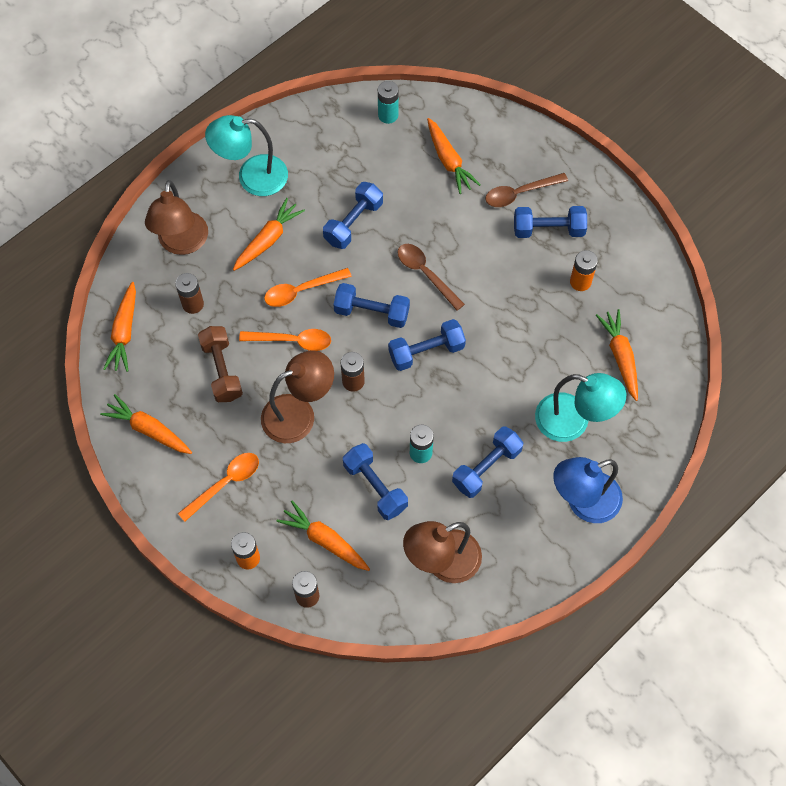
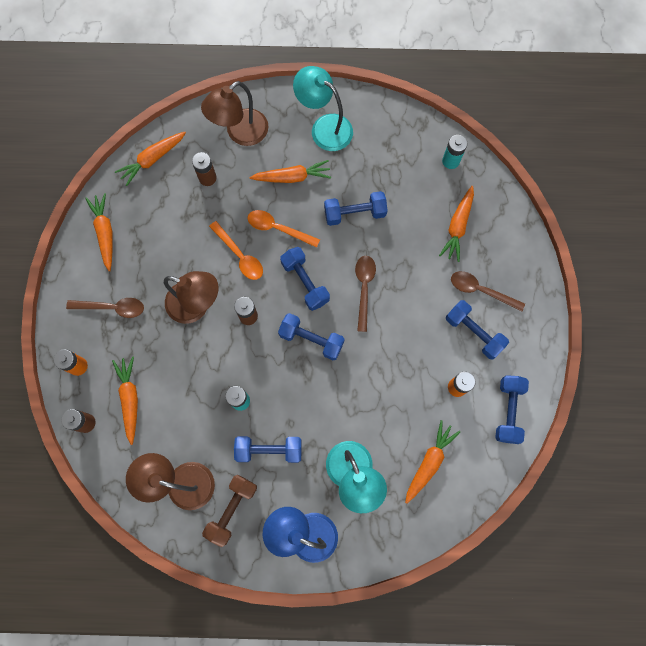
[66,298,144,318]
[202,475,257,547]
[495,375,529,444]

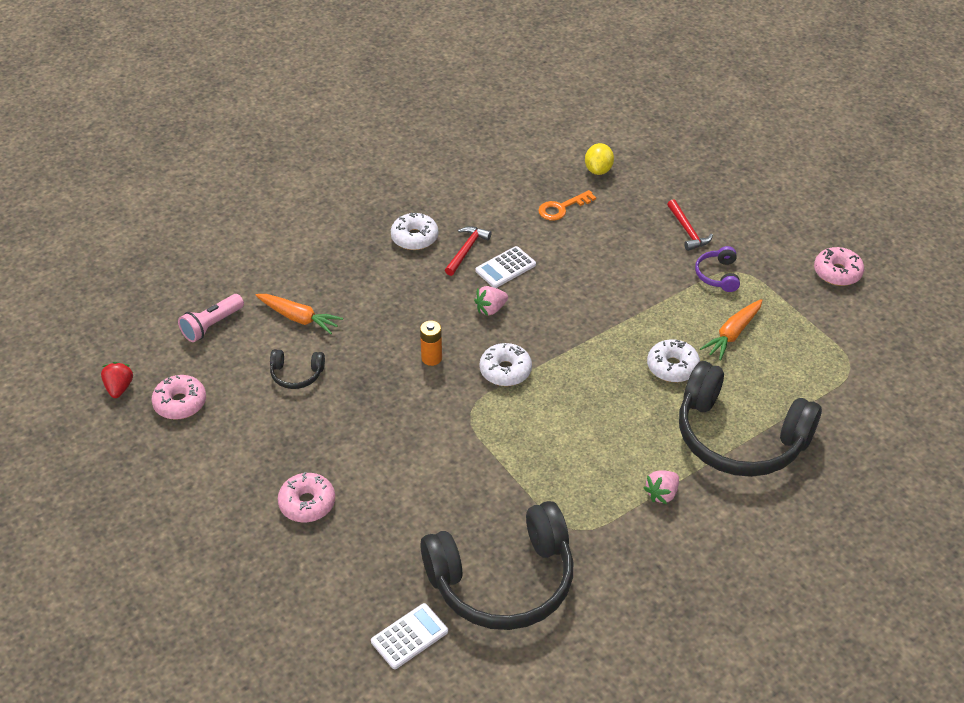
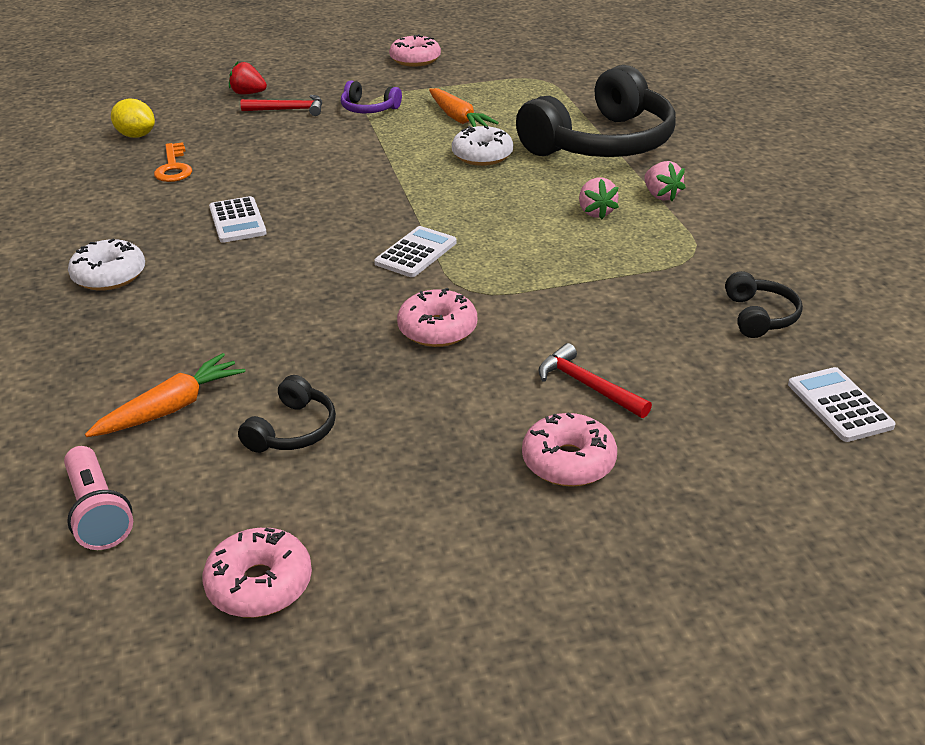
[229,61,267,95]
[374,226,457,277]
[397,288,477,347]
[539,343,652,418]
[579,177,619,219]
[725,271,803,338]
[420,320,442,366] (first image)

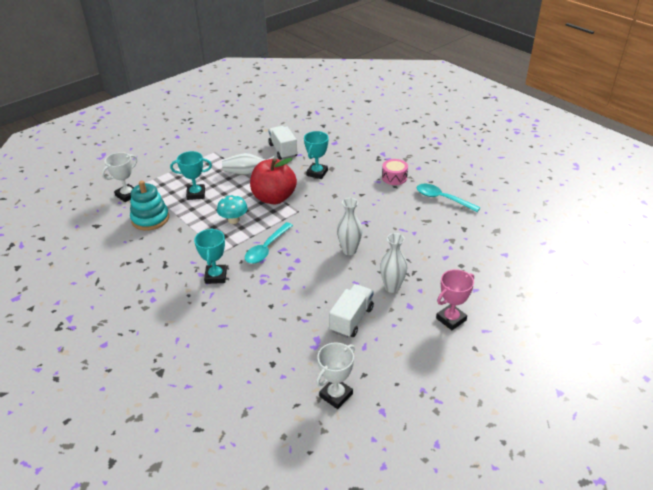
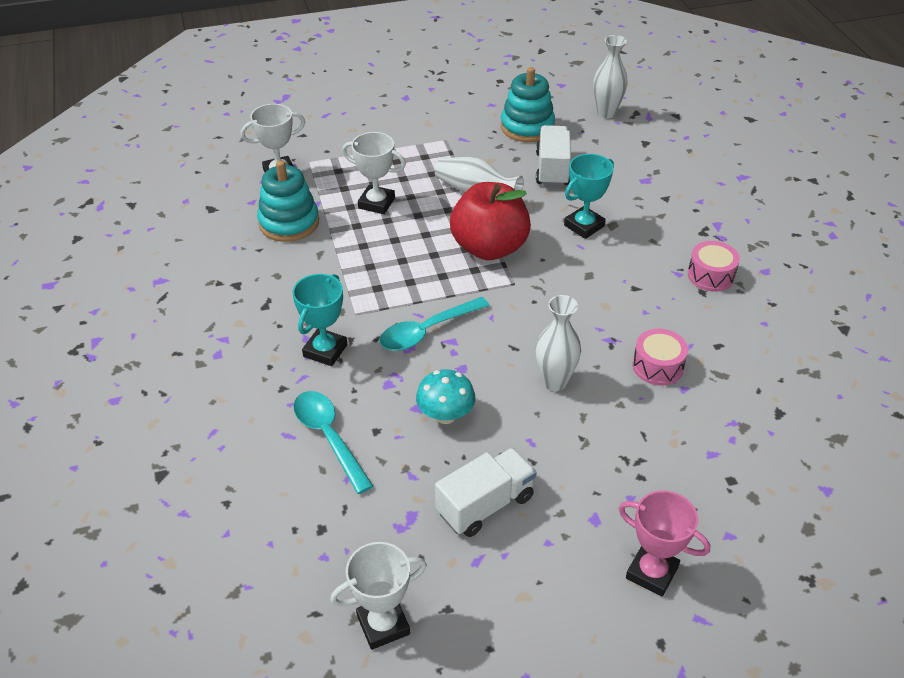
[293,391,373,494]
[342,132,406,214]
[416,369,476,424]
[501,67,555,142]
[593,35,628,118]
[618,491,710,597]
[633,329,688,386]

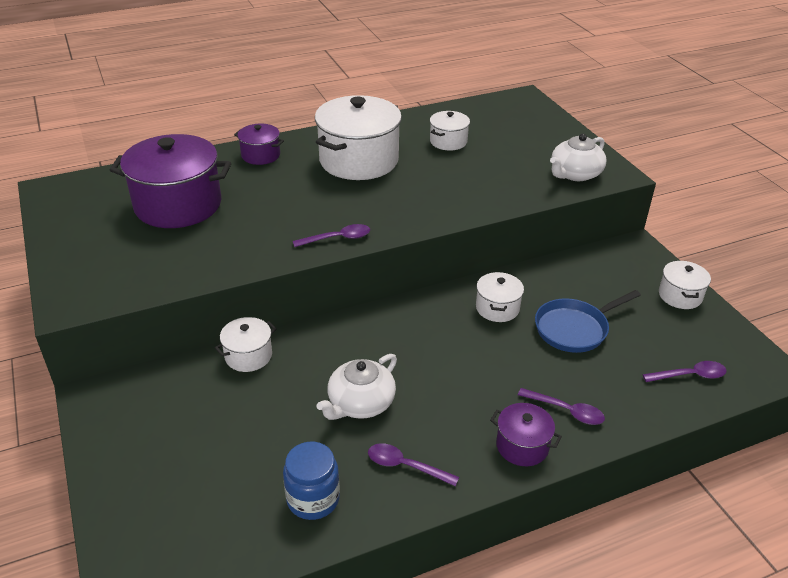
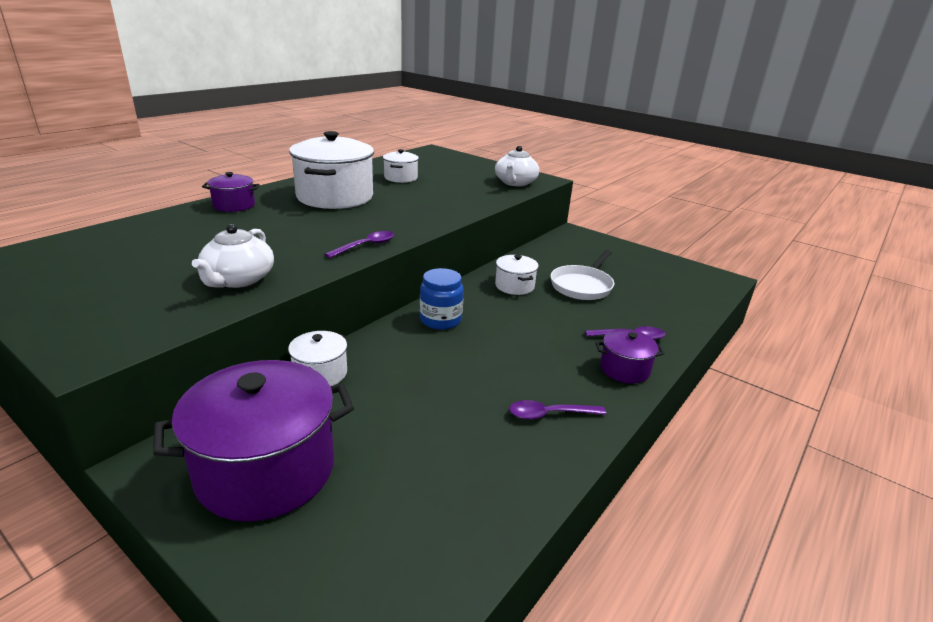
[153,360,354,522]
[192,224,274,288]
[420,268,464,330]
[551,250,614,300]
[642,361,727,382] (first image)
[659,261,711,309] (first image)

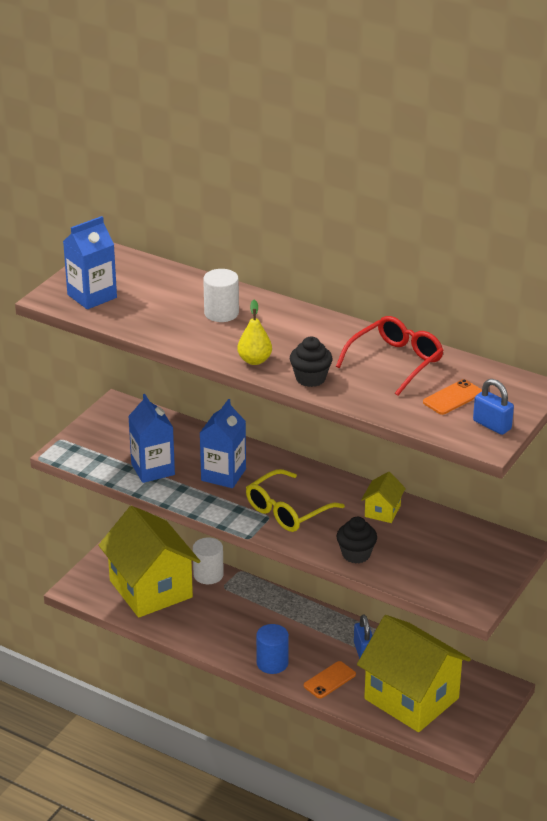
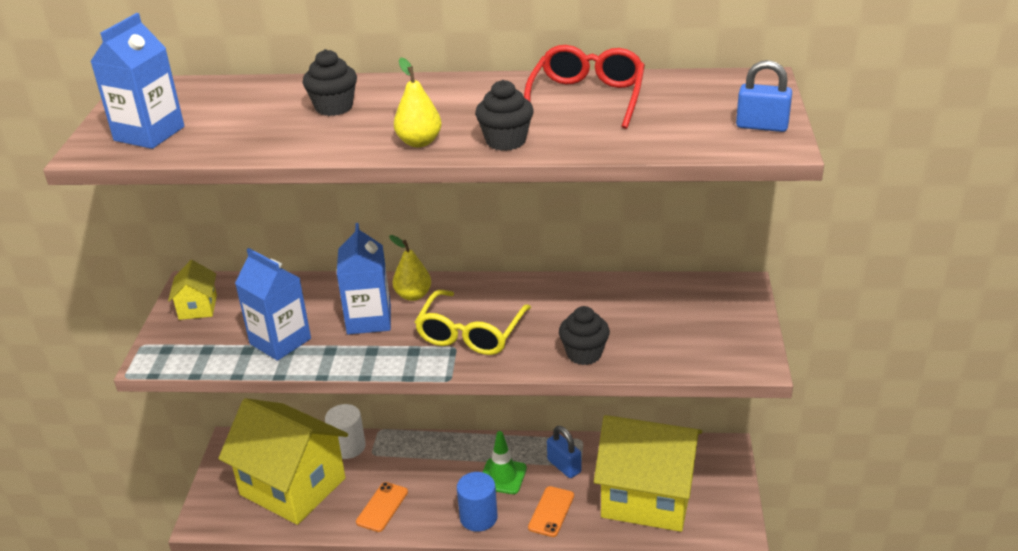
[168,260,217,320]
[303,49,357,116]
[356,482,408,532]
[389,235,431,301]
[483,431,527,494]

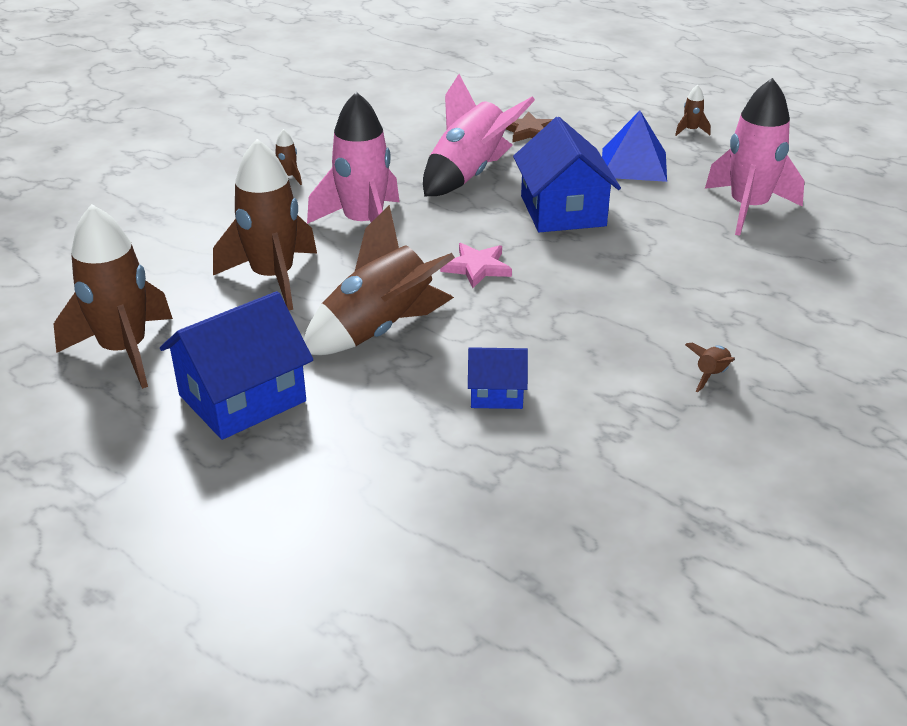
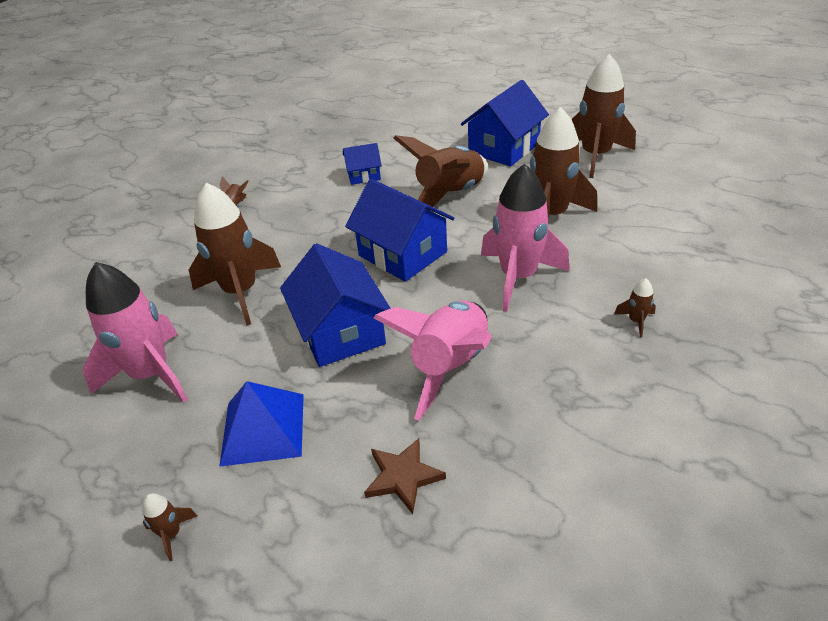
[189,183,281,325]
[345,179,455,282]

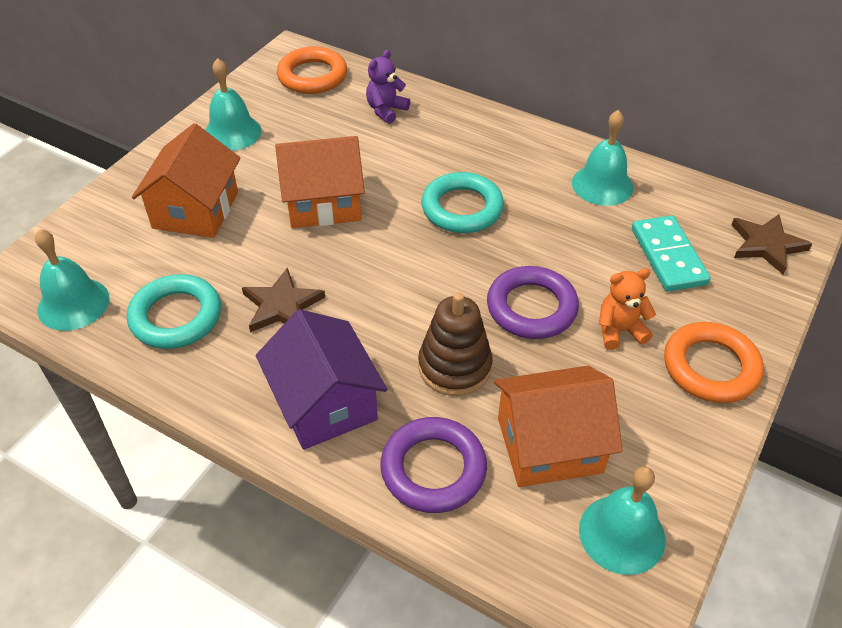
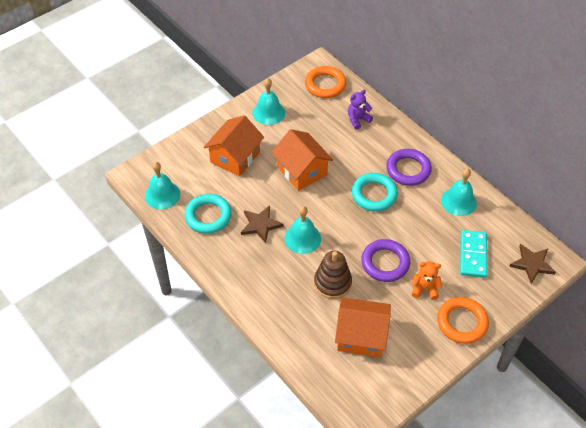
[272,129,333,191]
[285,206,321,254]
[386,149,432,186]
[256,309,387,450] (first image)

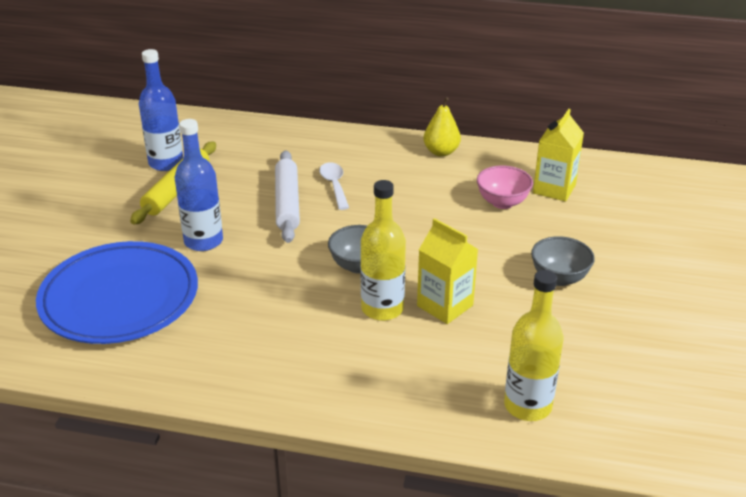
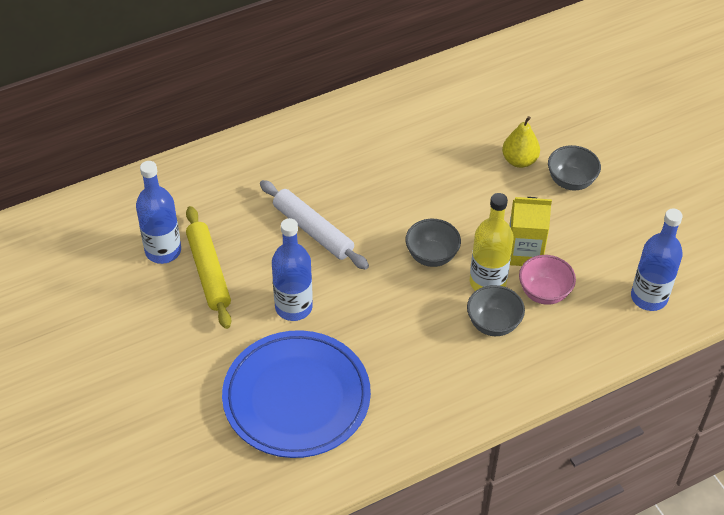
[467,285,525,336]
[502,116,540,168]
[519,255,576,305]
[631,208,683,311]
[319,162,349,210] (first image)
[533,109,584,202] (first image)

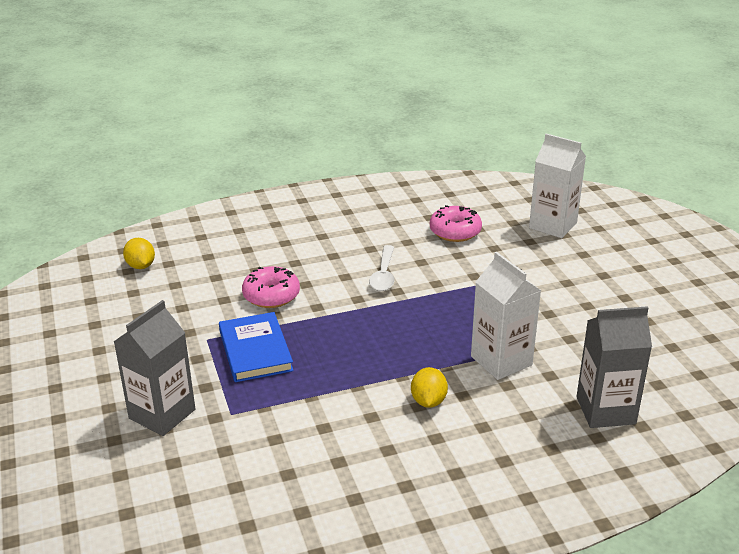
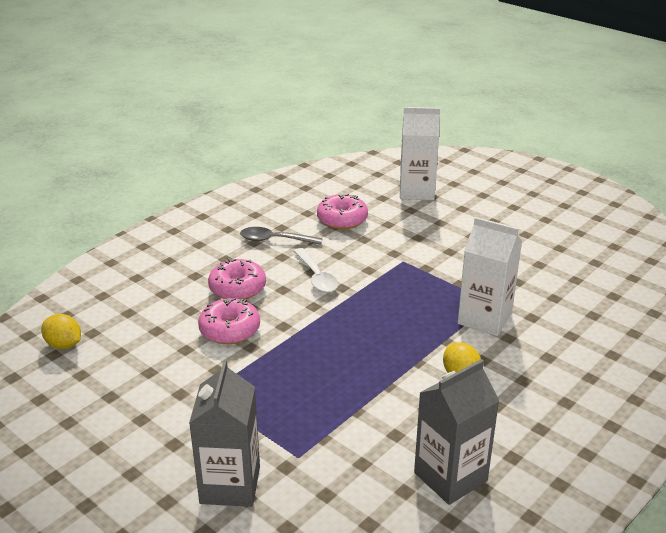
[208,258,266,300]
[240,227,323,245]
[414,359,499,505]
[219,312,294,382] (first image)

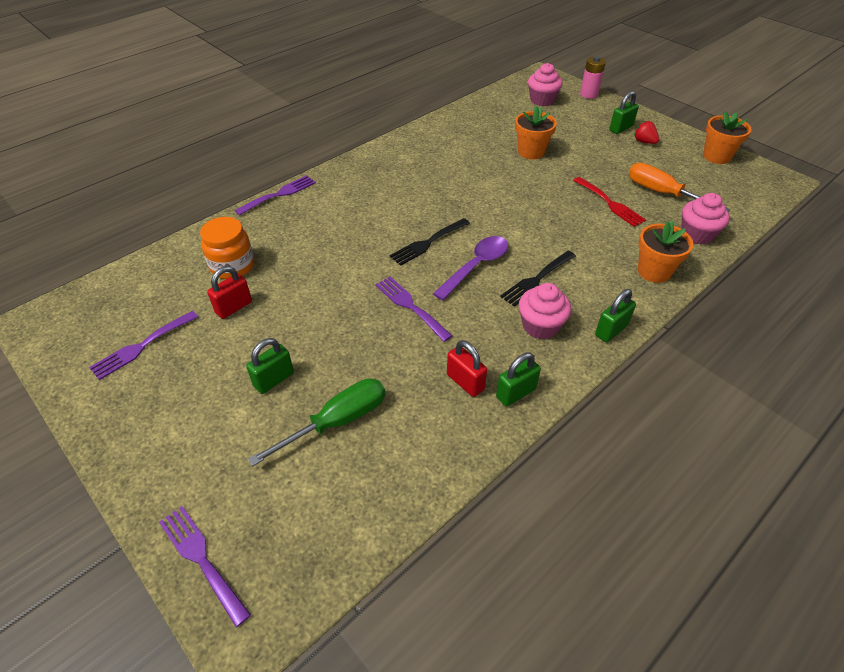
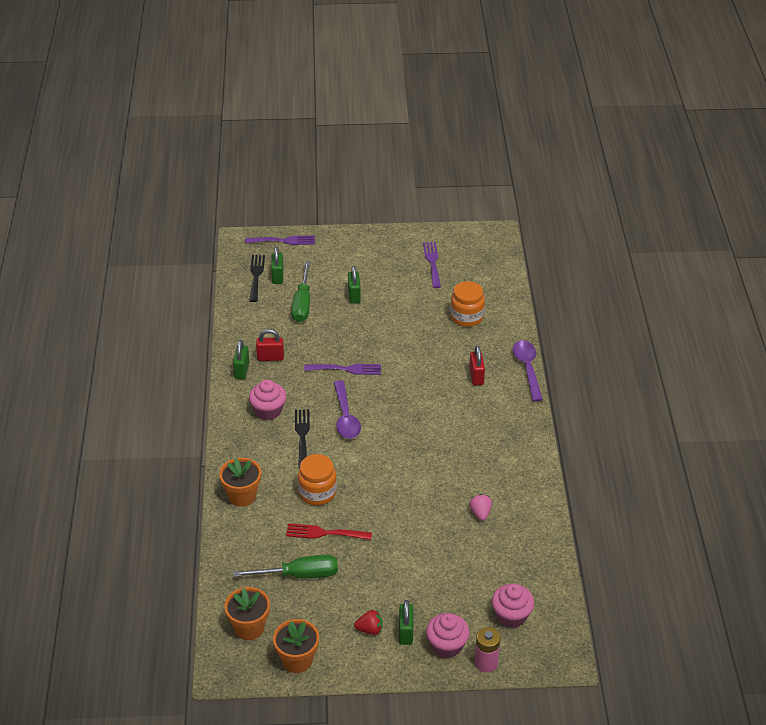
[224,587,270,640]
[233,555,338,578]
[249,255,265,302]
[271,247,283,284]
[298,454,337,505]
[426,613,470,658]
[469,346,485,385]
[469,494,492,521]
[513,340,543,402]

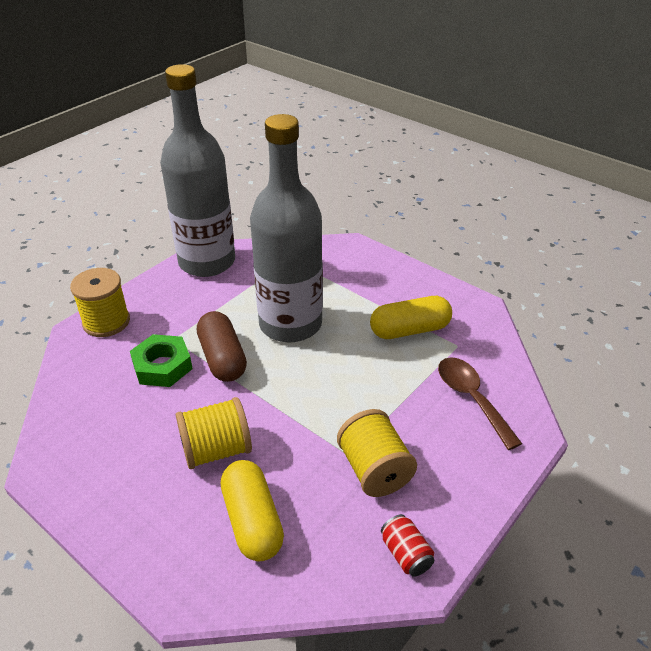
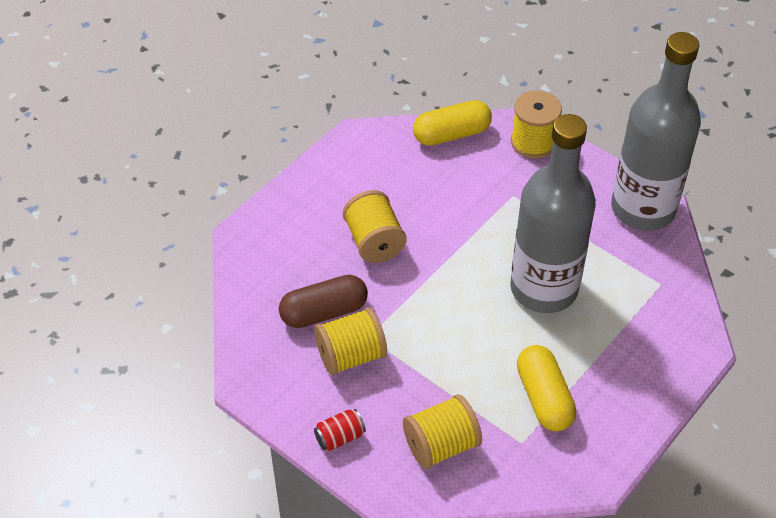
[279,275,368,328]
[314,409,366,451]
[403,394,482,469]
[413,100,492,146]
[130,334,192,387] (first image)

